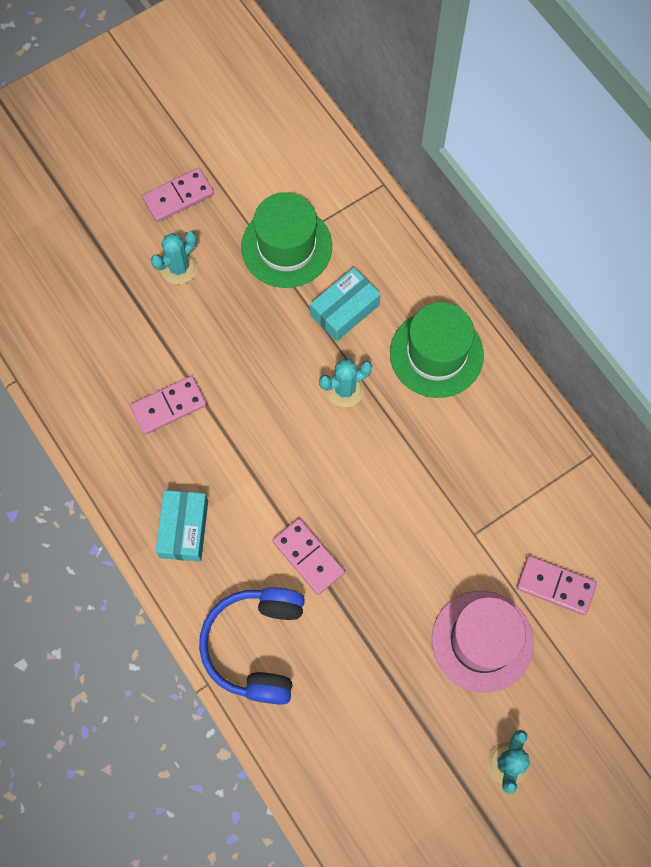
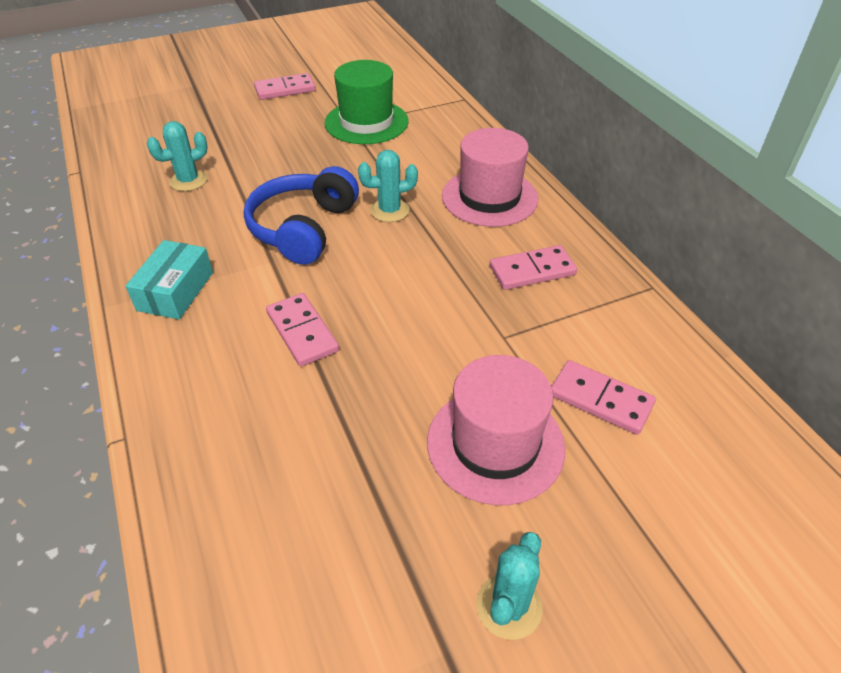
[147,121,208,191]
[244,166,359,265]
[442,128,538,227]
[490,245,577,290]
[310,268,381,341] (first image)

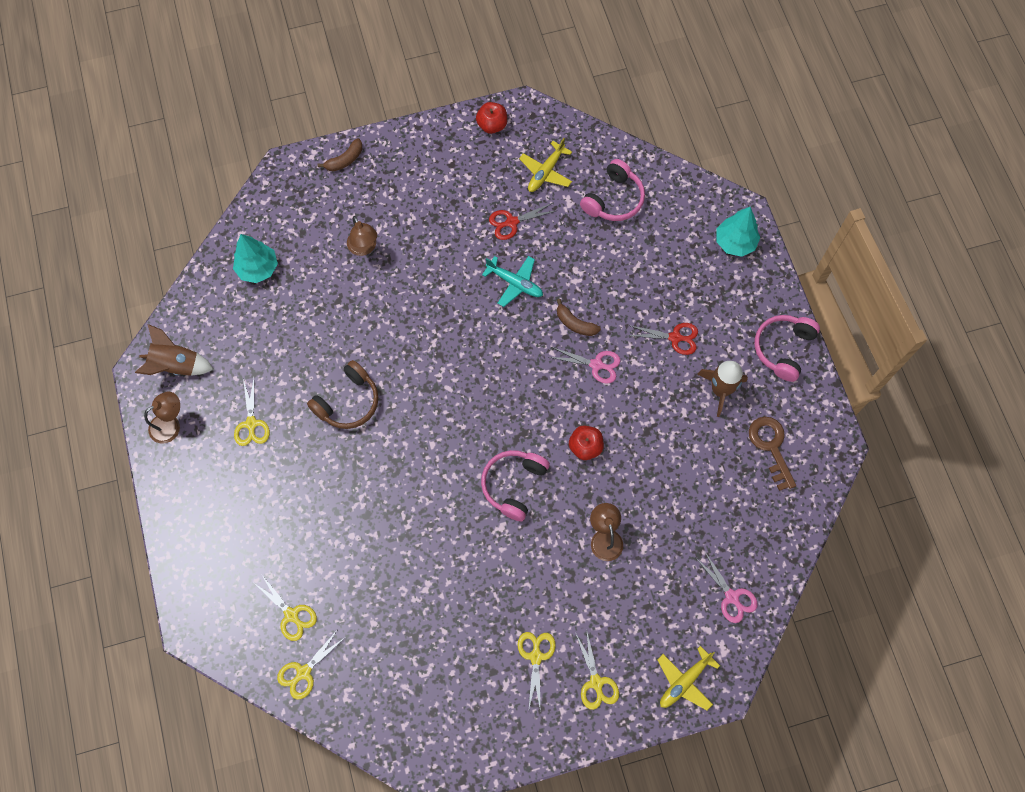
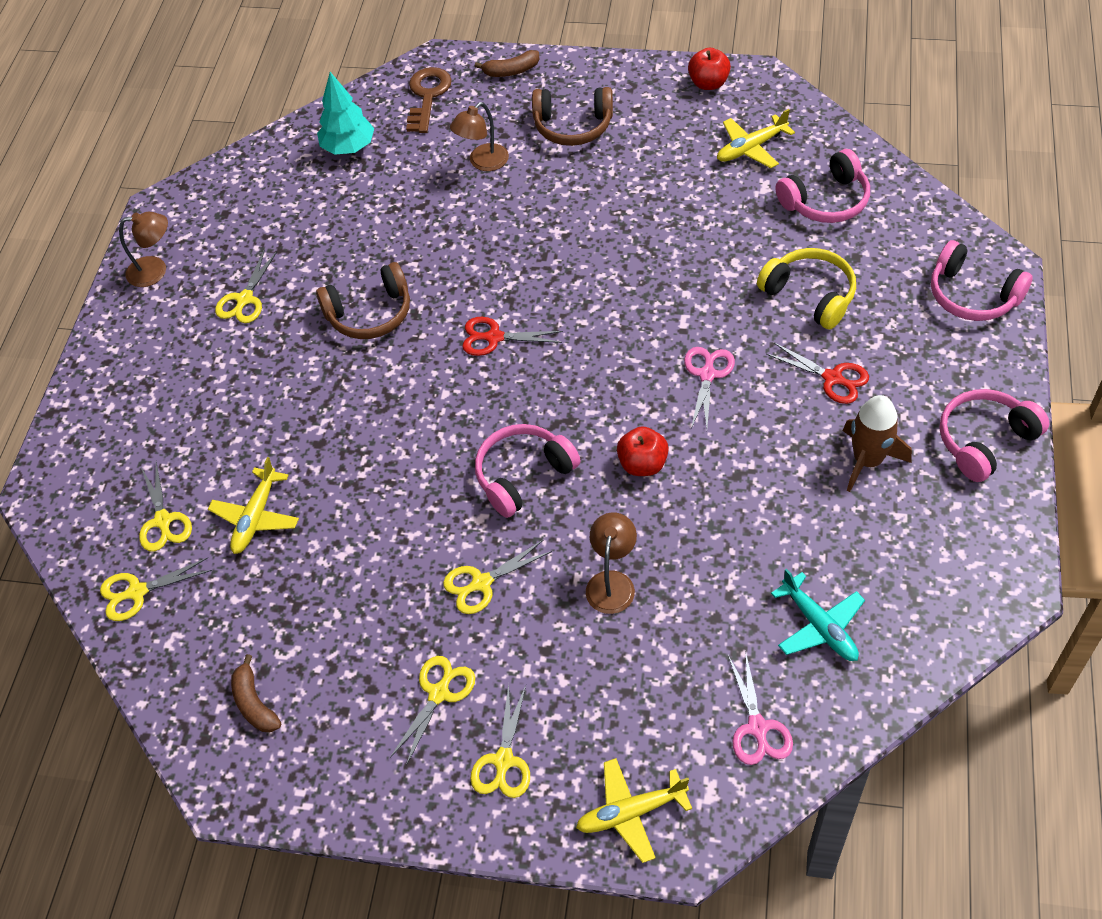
[208,457,299,554]
[231,654,281,732]
[406,67,452,133]
[443,540,552,614]
[450,102,509,171]
[462,317,563,356]
[532,87,613,146]
[684,347,735,429]
[757,248,856,330]
[771,568,865,661]
[931,240,1033,321]
[135,324,213,376] (first image)

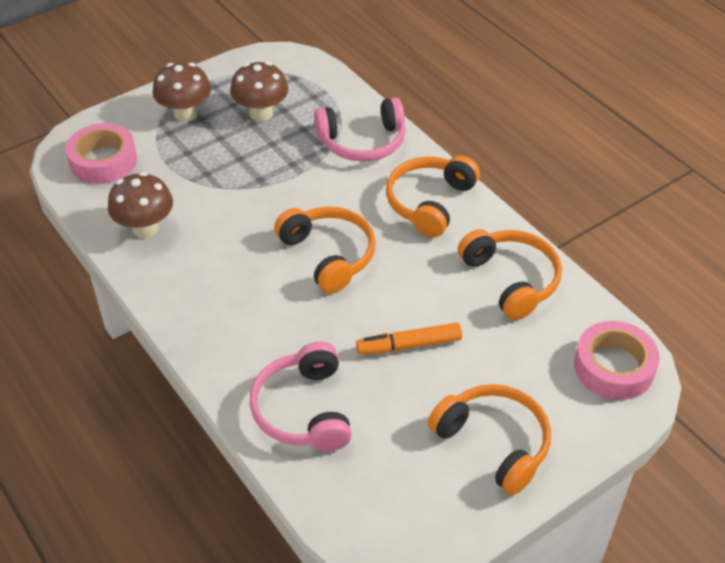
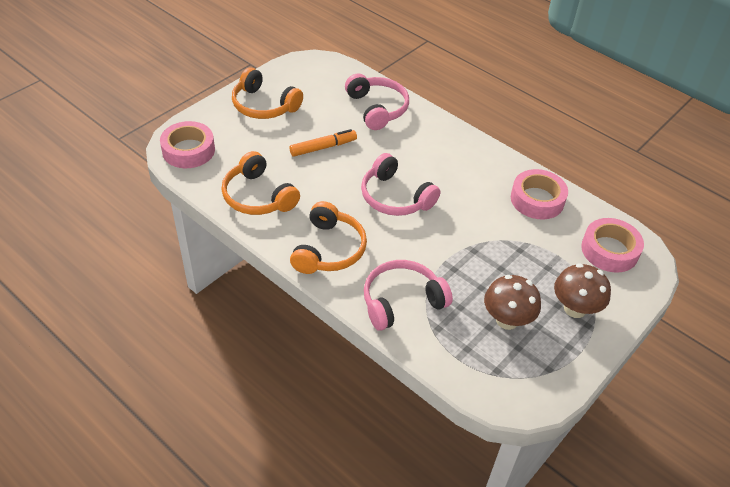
[361,153,440,216]
[511,169,568,219]

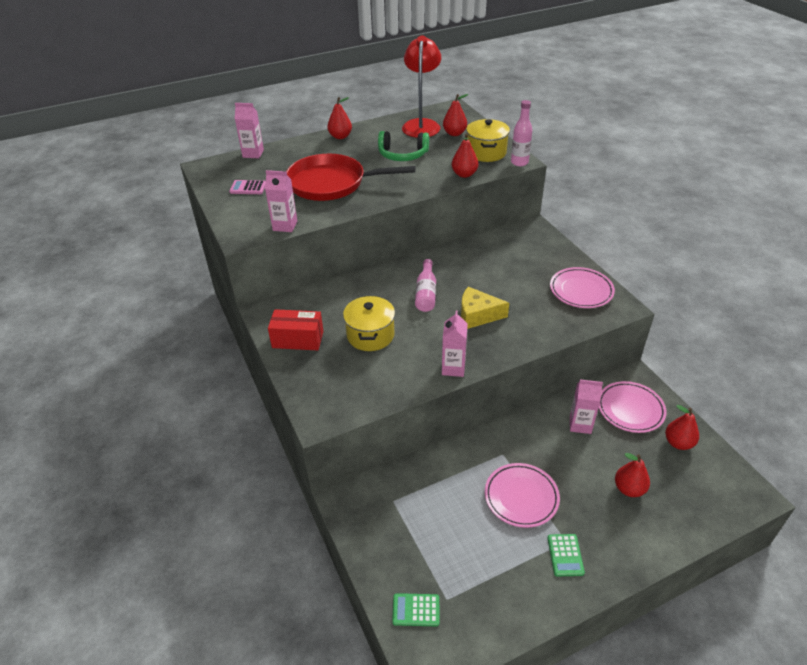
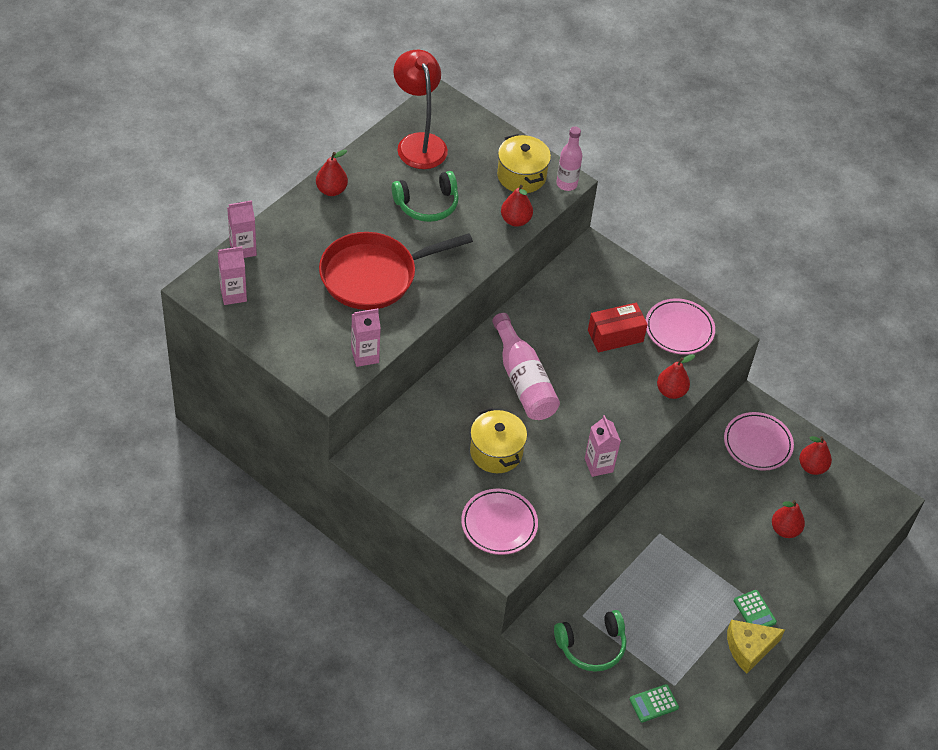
[218,246,247,305]
[461,489,538,555]
[492,313,560,420]
[554,610,626,672]
[588,303,648,352]
[657,354,695,399]
[727,620,785,673]
[229,180,266,194] (first image)

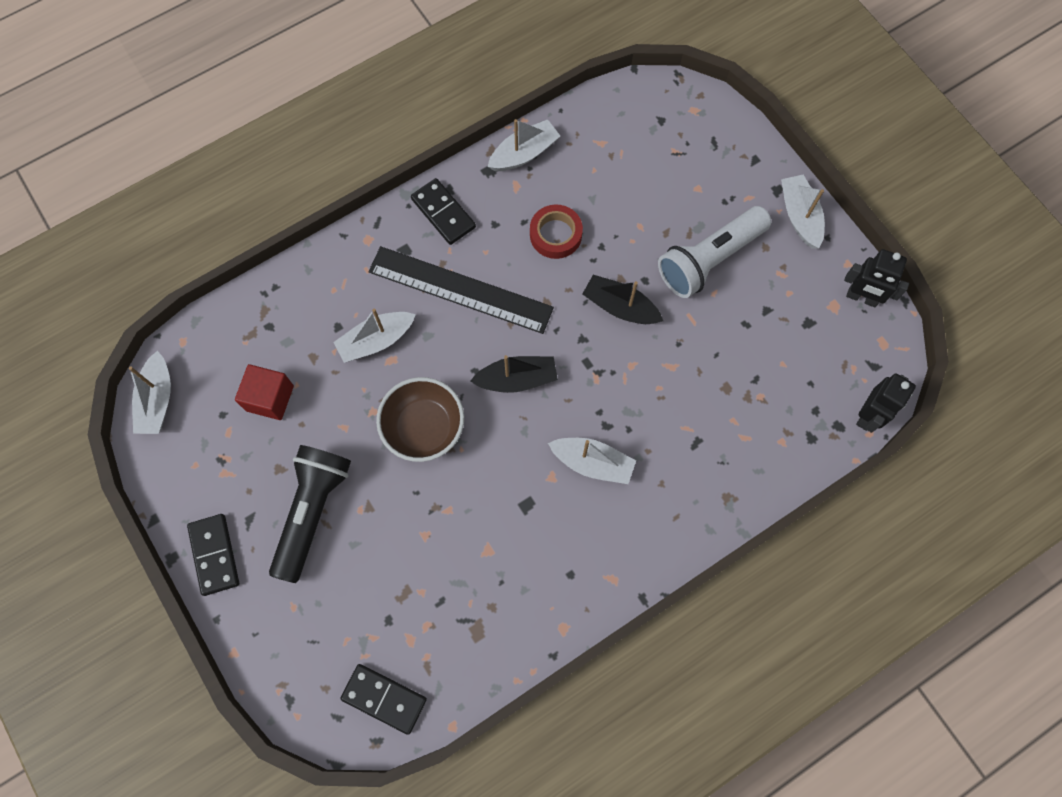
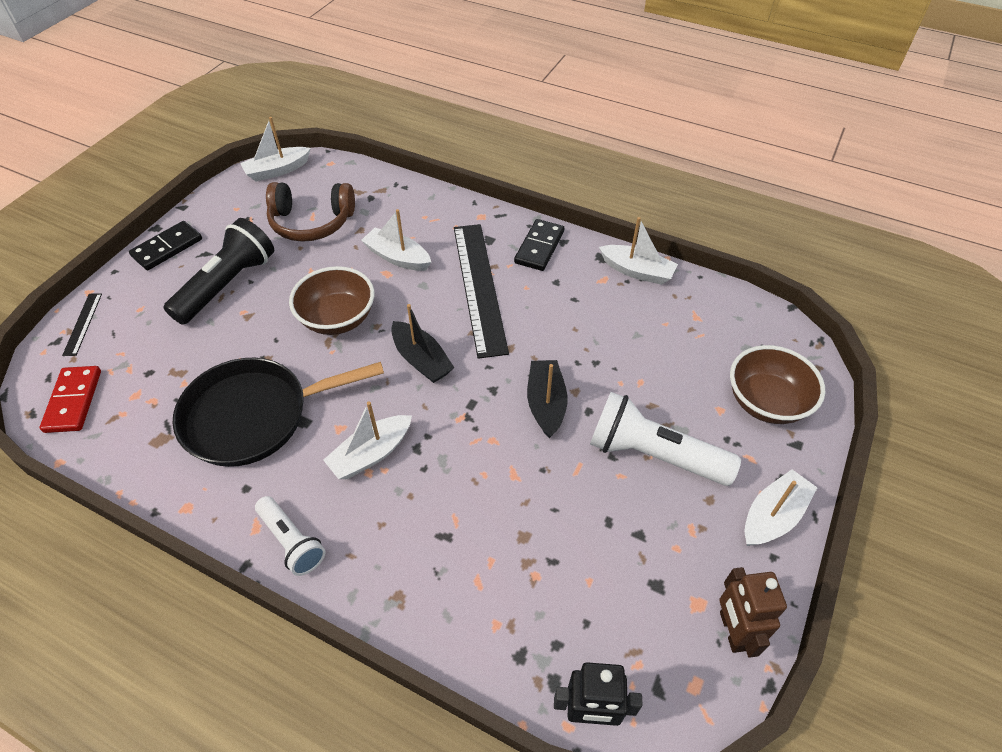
[40,366,101,433]
[62,293,102,356]
[164,218,274,325]
[172,358,384,467]
[255,496,326,576]
[266,182,355,242]
[323,401,412,479]
[720,567,787,658]
[730,345,825,424]
[530,205,583,259] (first image)

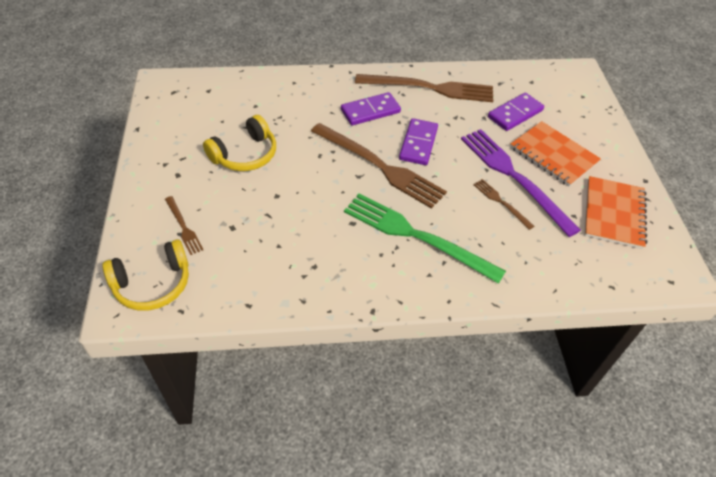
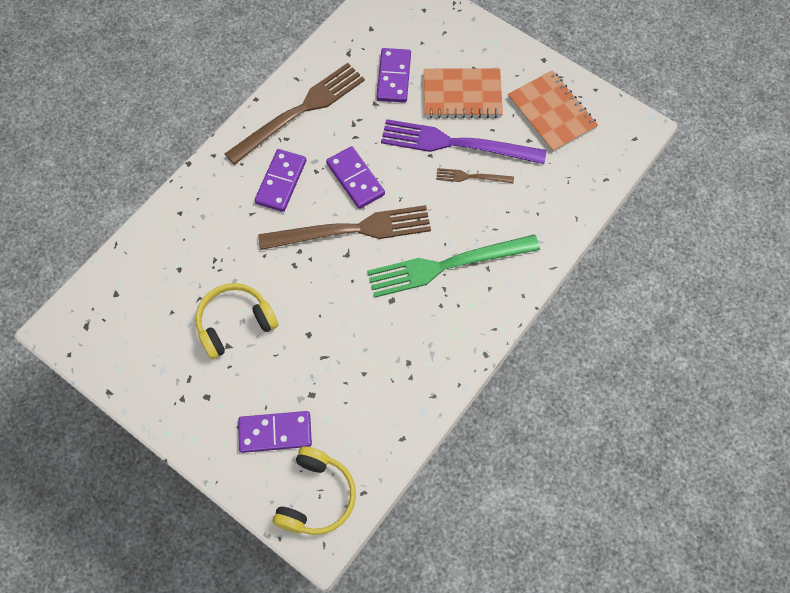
[196,283,278,359]
[238,411,312,453]

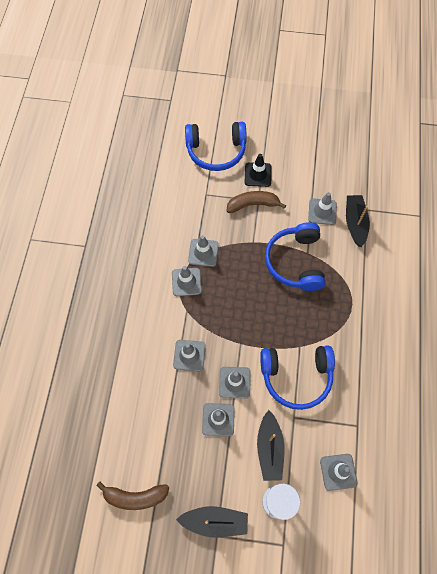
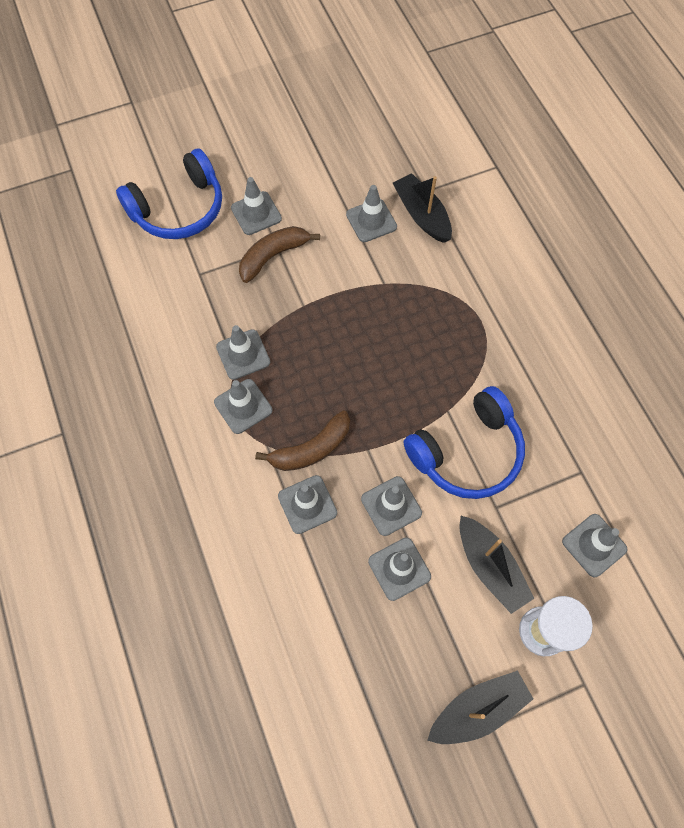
[231,177,282,235]
[255,410,350,471]
[265,222,326,291] (first image)

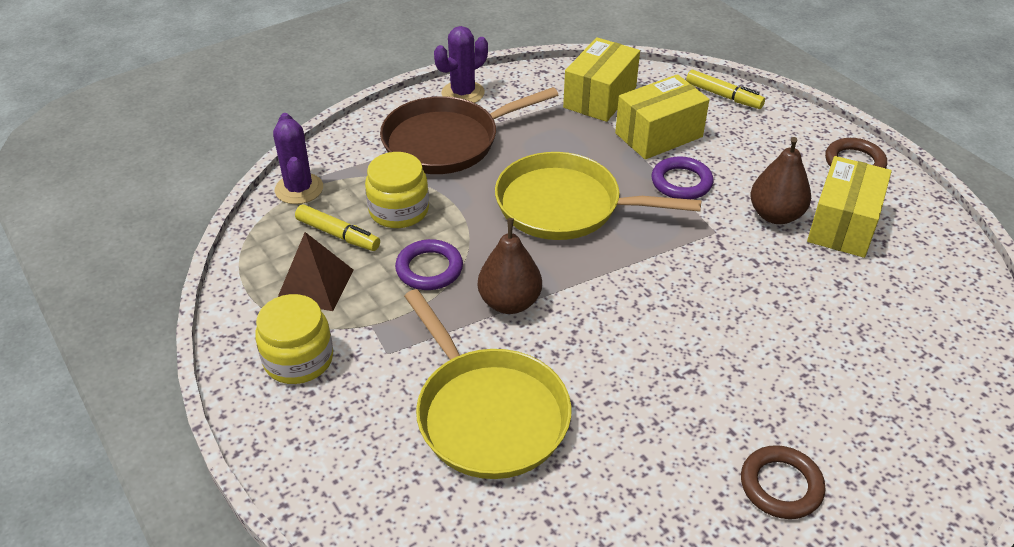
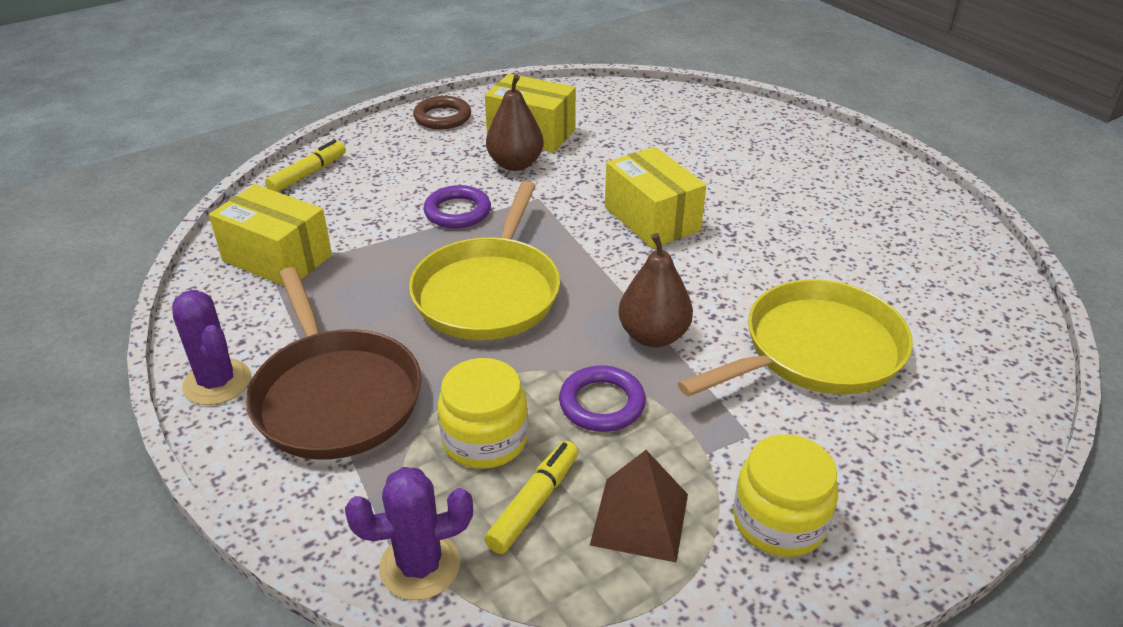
[605,147,706,248]
[741,445,826,519] (first image)

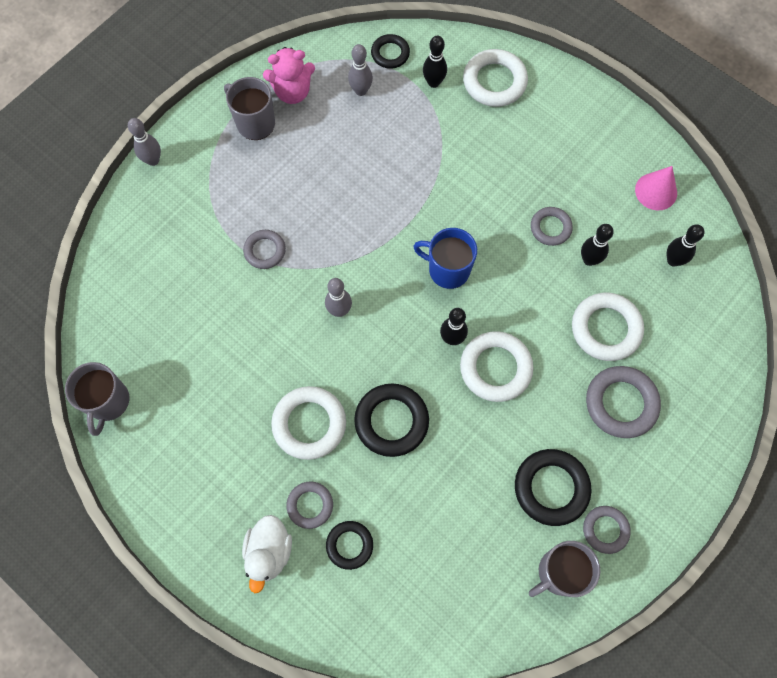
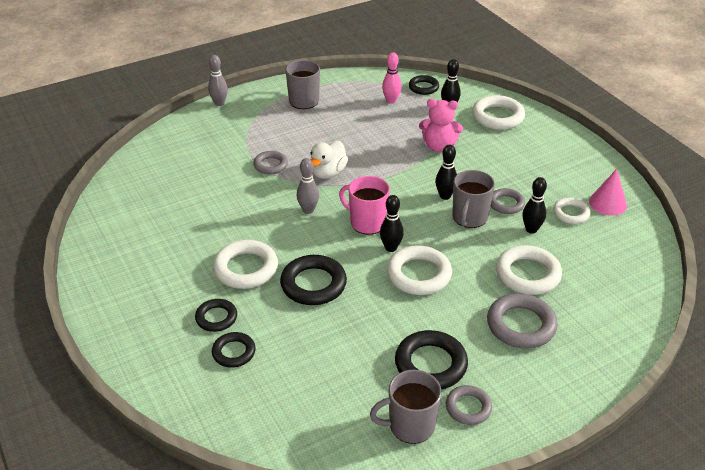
[195,299,237,332]
[310,141,348,179]
[339,176,390,235]
[382,52,402,104]
[419,99,463,152]
[435,144,457,200]
[452,170,495,228]
[553,198,591,224]
[413,228,477,289] (first image)

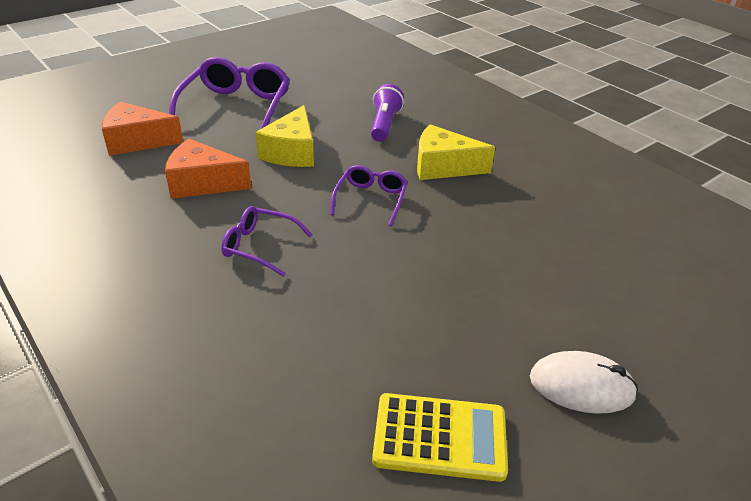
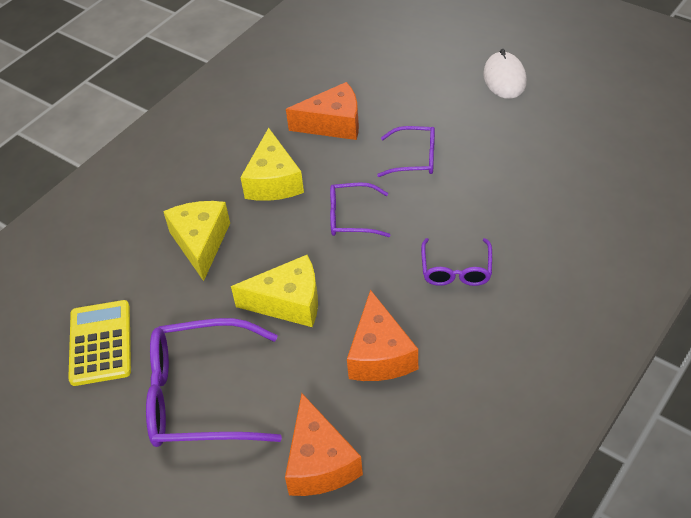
[68,300,131,386]
[163,201,230,281]
[286,82,359,140]
[377,126,435,177]

